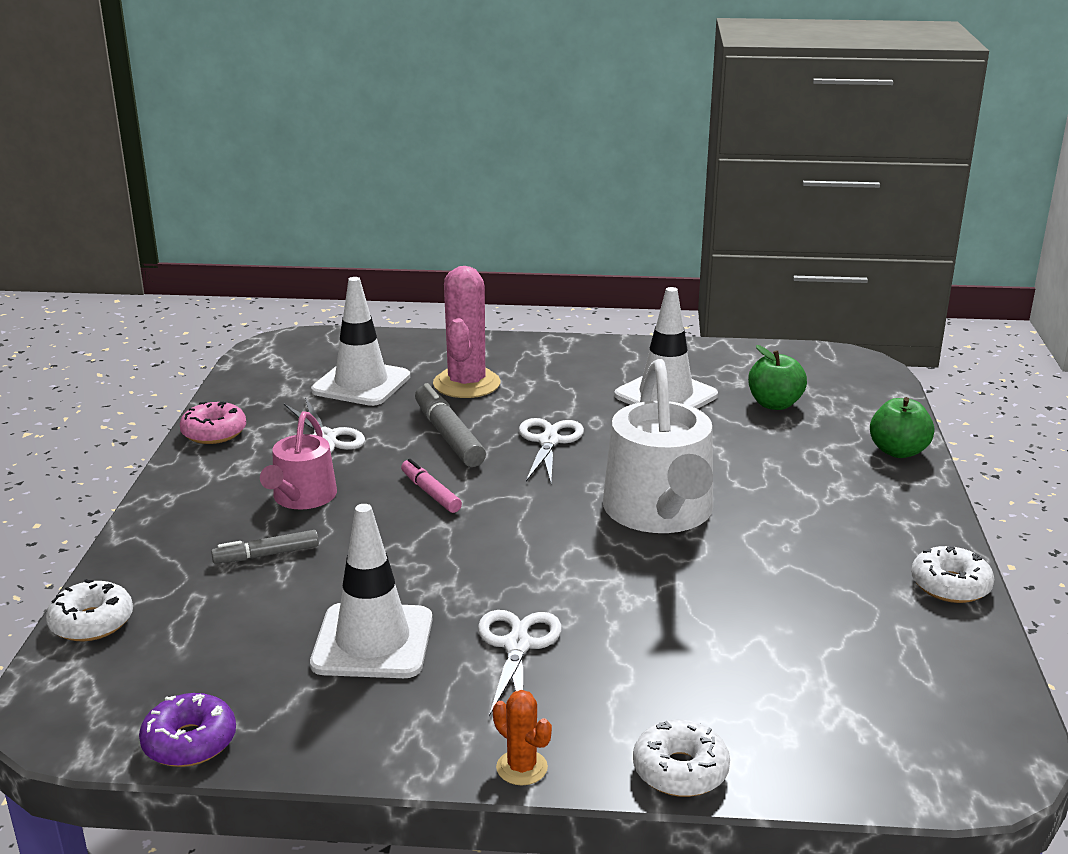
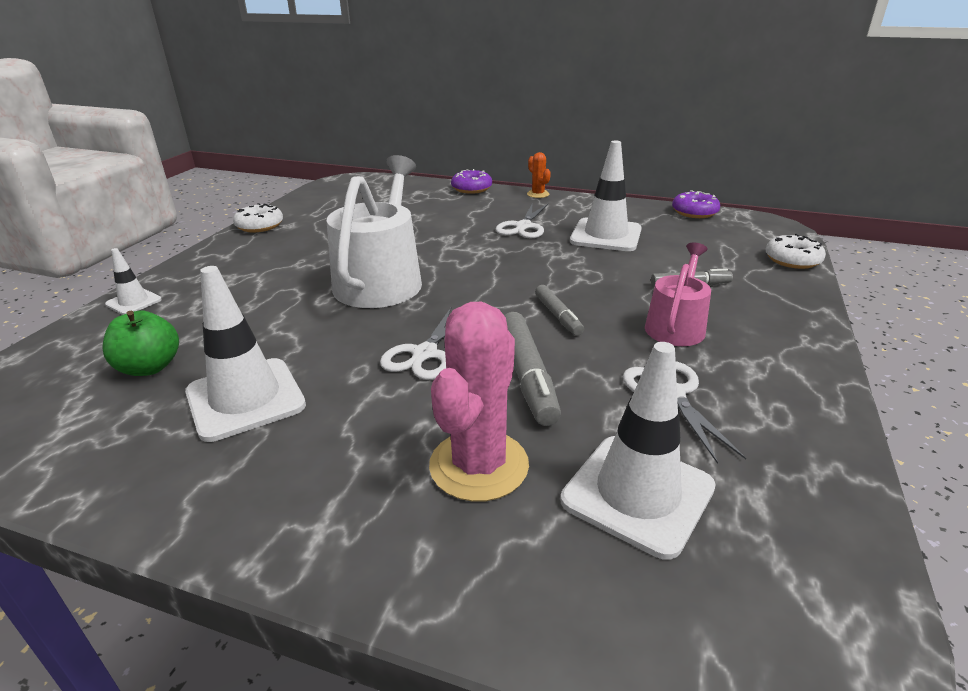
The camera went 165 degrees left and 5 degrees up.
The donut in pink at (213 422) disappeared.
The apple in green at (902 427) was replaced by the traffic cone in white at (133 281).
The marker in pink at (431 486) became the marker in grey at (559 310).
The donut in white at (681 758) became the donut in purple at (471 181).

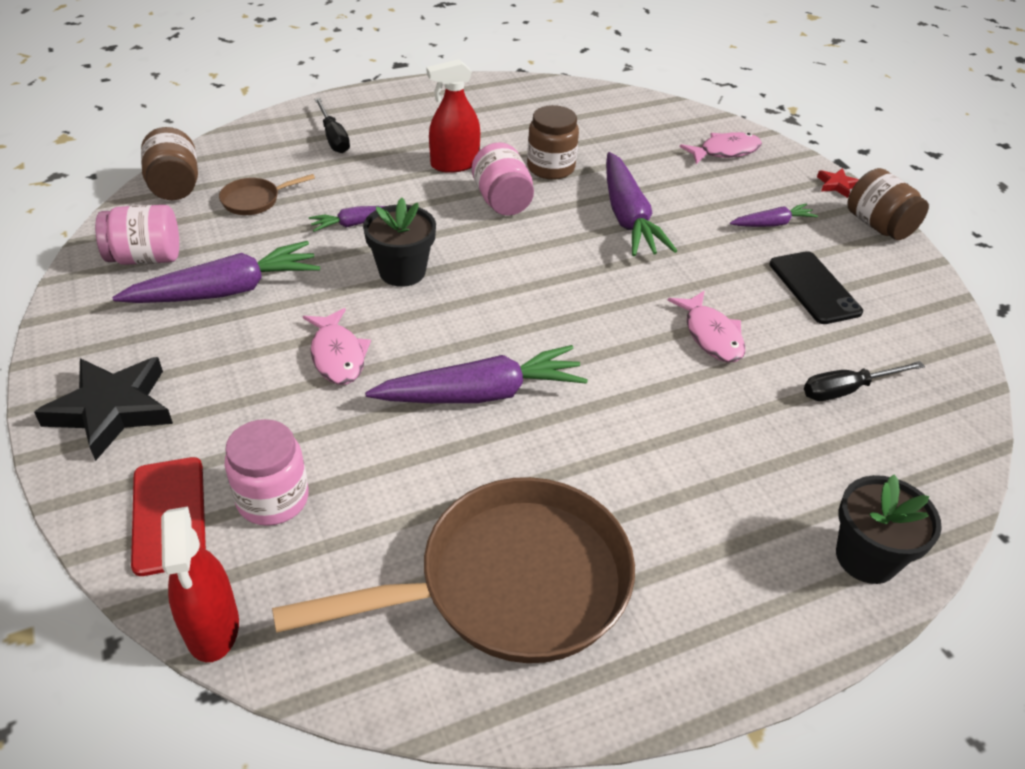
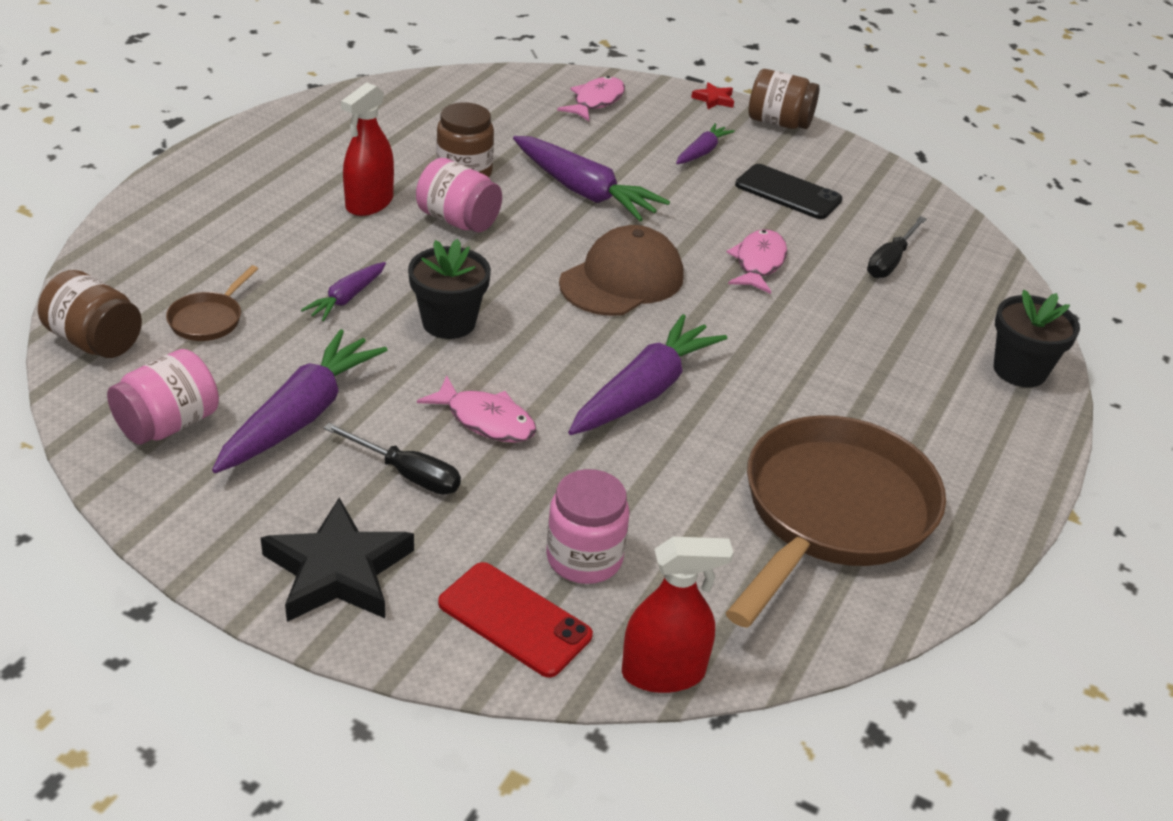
The camera went 40 degrees left and 5 degrees down.
The cap in brown at (621 270) appeared.
The screwdriver in black moved from (332 125) to (392 459).
The spray bottle in red at (200 584) turned 45 degrees counterclockwise.
The fish in pink at (706 326) turned 105 degrees counterclockwise.

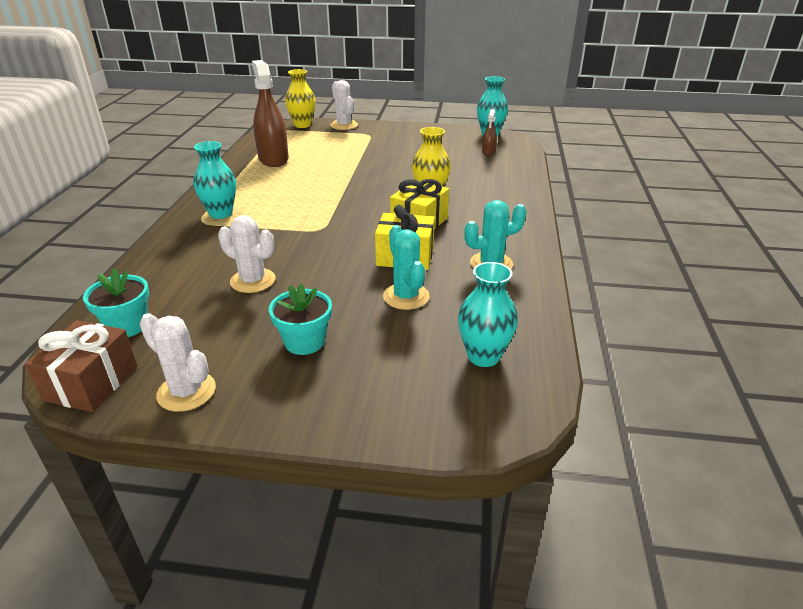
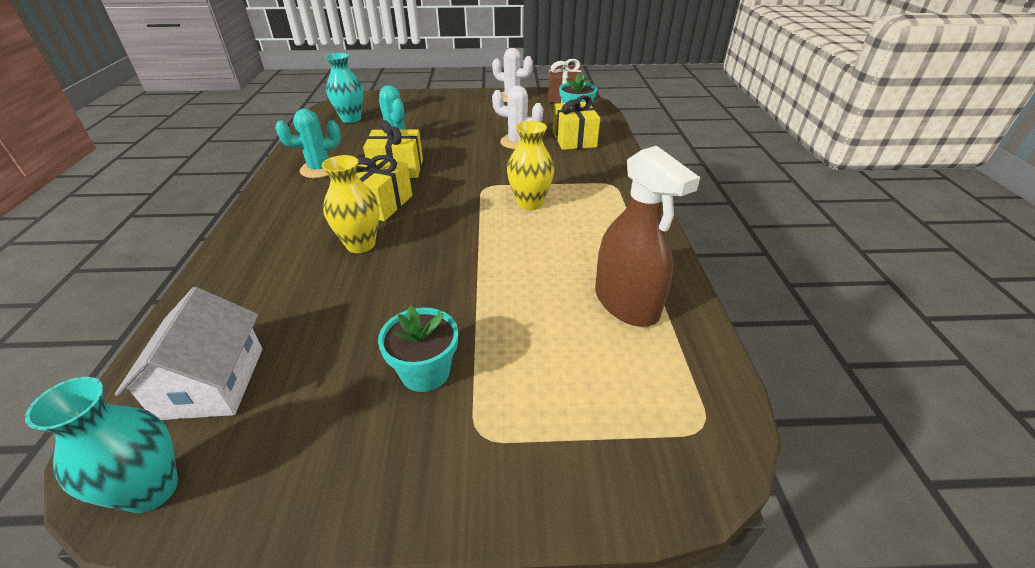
The camera went 170 degrees right and 5 degrees up.
The vase in turquoise at (214 180) disappeared.
The cactus in white at (344 105) disappeared.
The gift in yellow at (576 122) appeared.
The flower pot in turquoise moved from (300 319) to (418 348).
The vase in yellow moved from (300 98) to (530 165).
The spray bottle in brown at (489 133) was replaced by the house in white at (189 353).

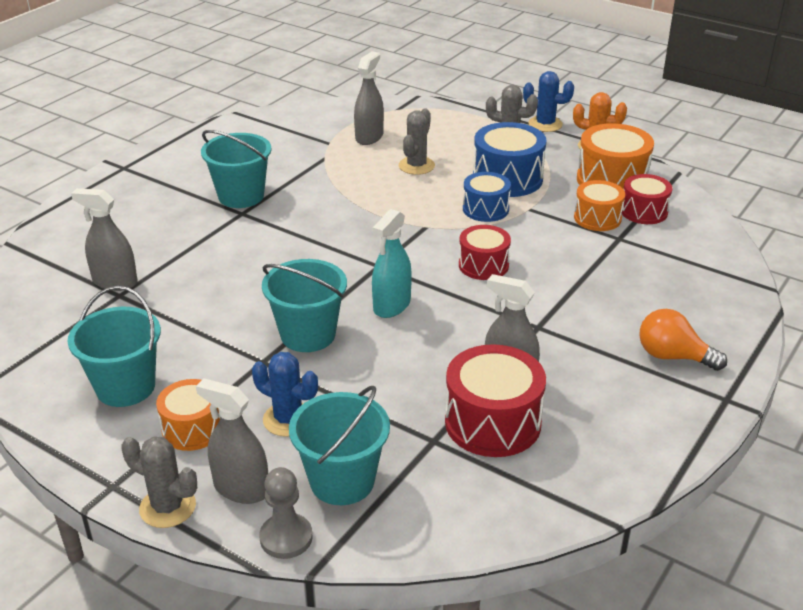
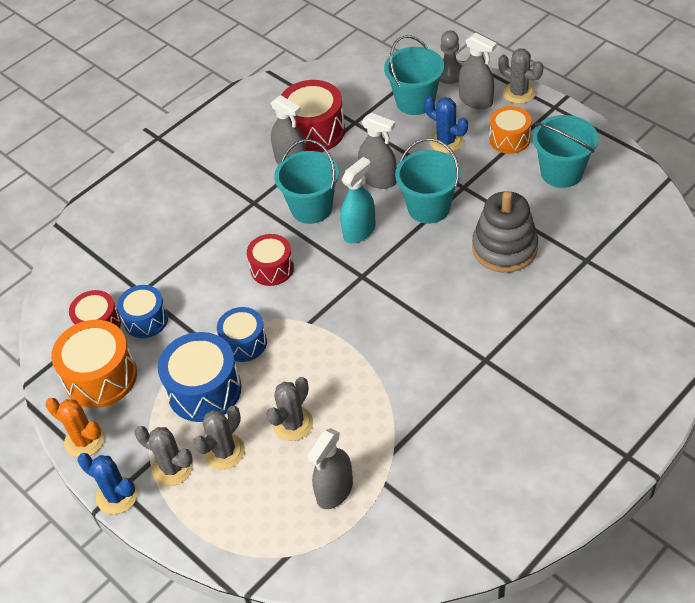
The camera went 165 degrees left and 15 degrees up.
The light bulb in orange at (683 340) disappeared.
The cactus in grey at (219 437) appeared.
The stacking toy in grey at (505 232) appeared.
The spray bottle in grey moved from (104 239) to (377 151).
The bucket in turquoise moved from (236 169) to (306 181).
The drum in orange at (599 205) became the drum in blue at (142 311).

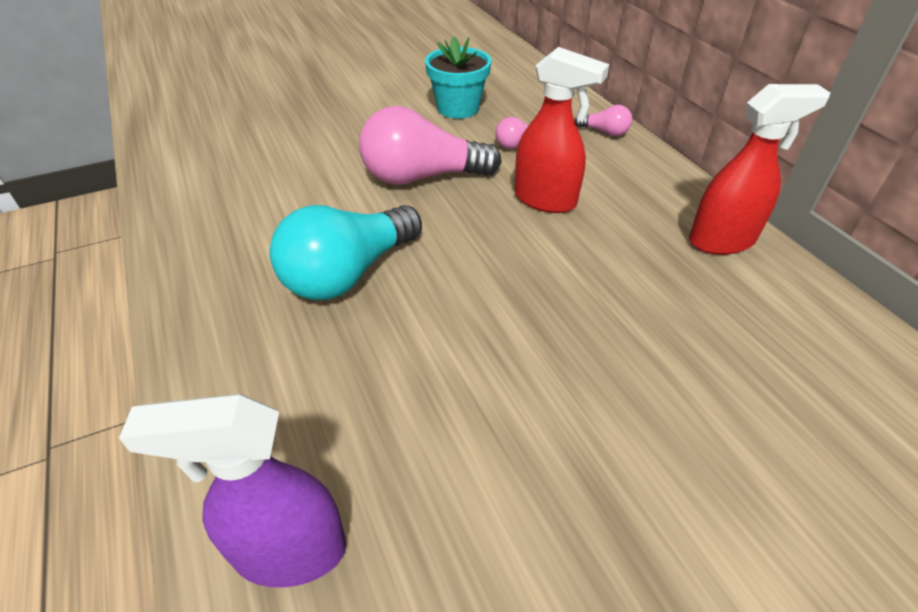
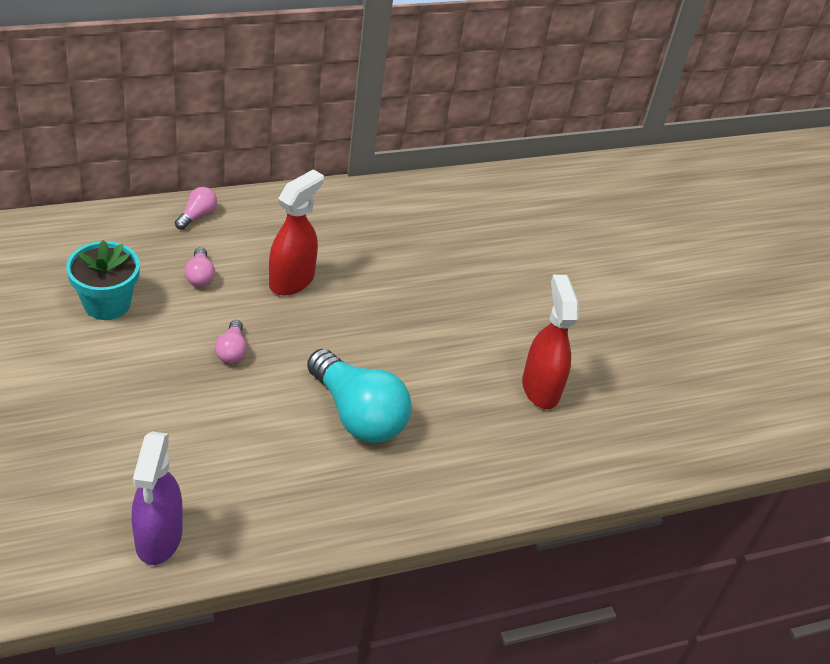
The camera went 90 degrees left and 0 degrees up.
The spray bottle in purple moved from (232 491) to (157 498).
The spray bottle in red moved from (760 169) to (550 342).
The light bulb in pink at (430 145) changed to 0.45 times the size.

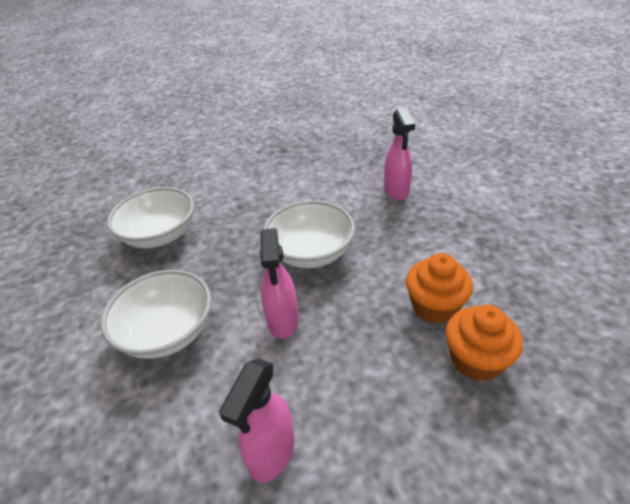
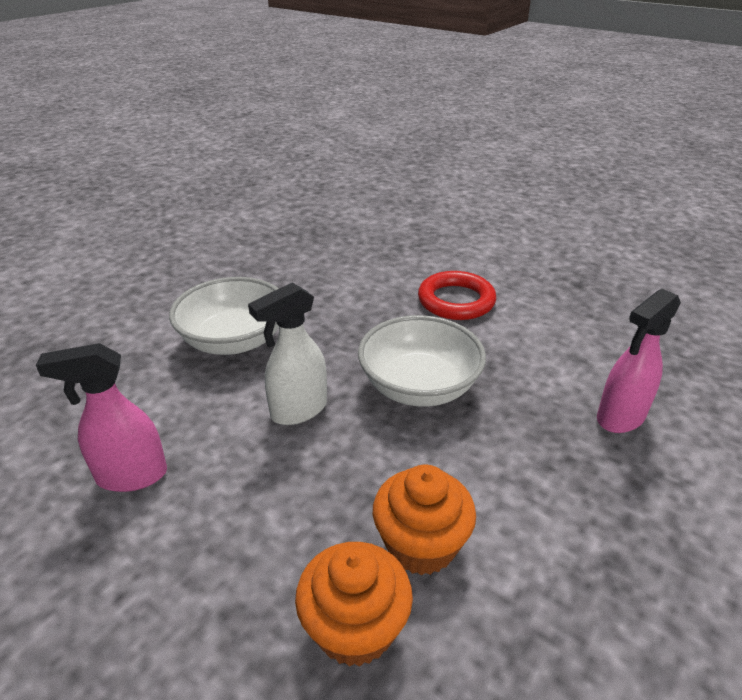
The camera went 55 degrees right and 5 degrees down.
The bowl in white at (150 217) disappeared.
The ring in red at (457 295) appeared.
The spray bottle in pink at (279 283) became the spray bottle in white at (287 354).

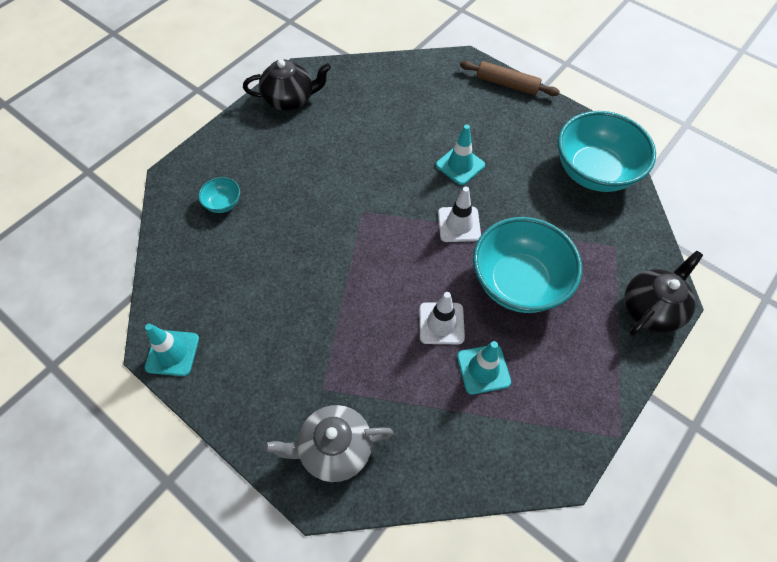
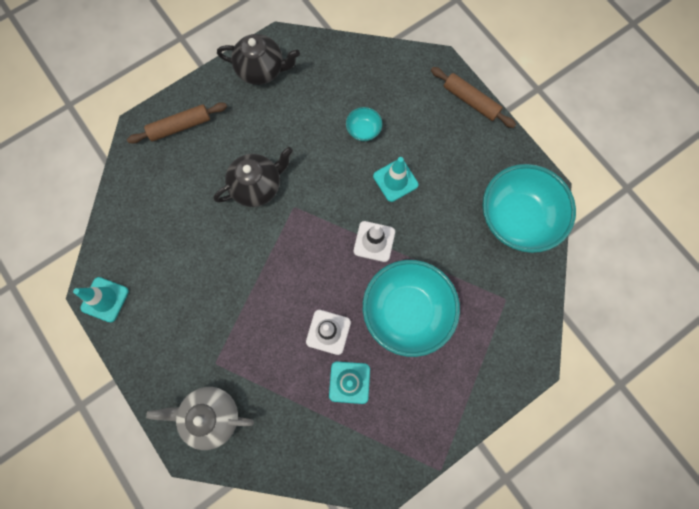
The camera went 15 degrees right and 15 degrees up.
The rolling pin in brown at (177 123) appeared.
The bowl in turquoise moved from (219 195) to (364 124).
The teapot in black moved from (663 293) to (253 177).

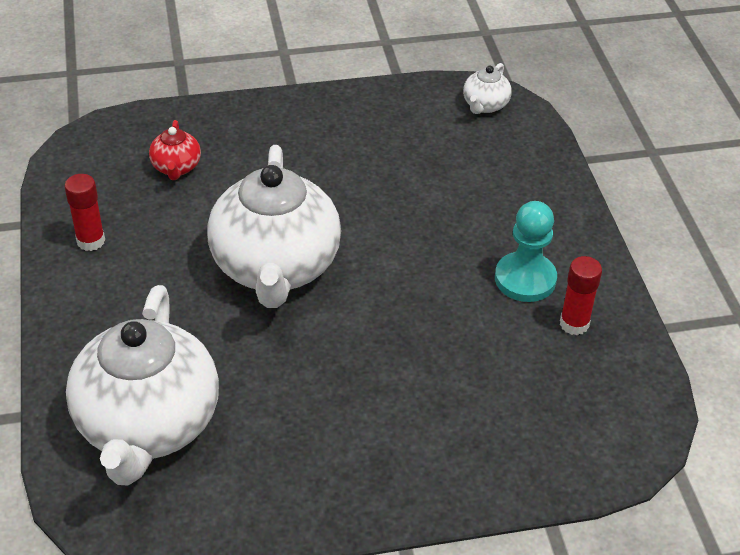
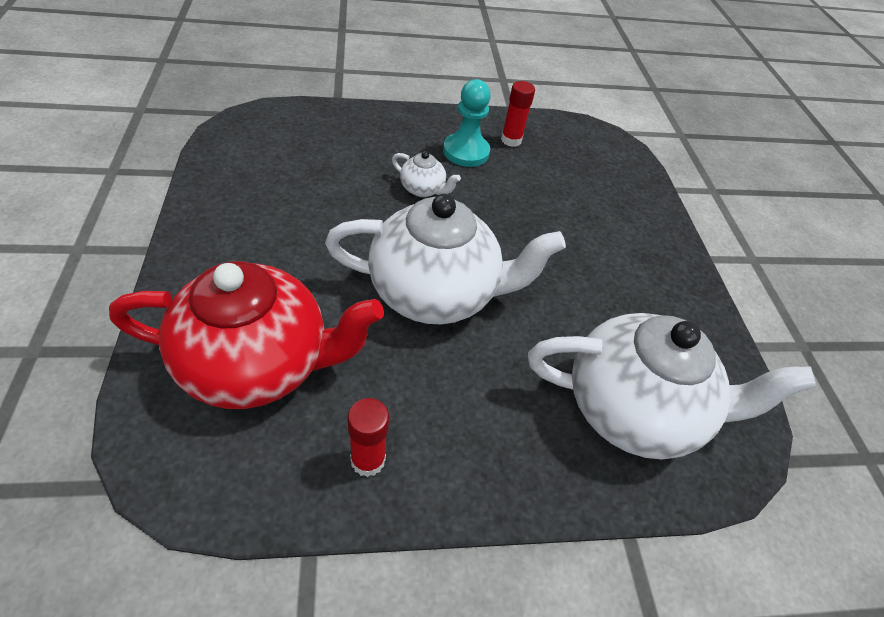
The camera went 90 degrees left and 5 degrees up.
The teapot in white moved from (487 88) to (426 174).
The teapot in red at (175 150) changed to 2.37 times the size.

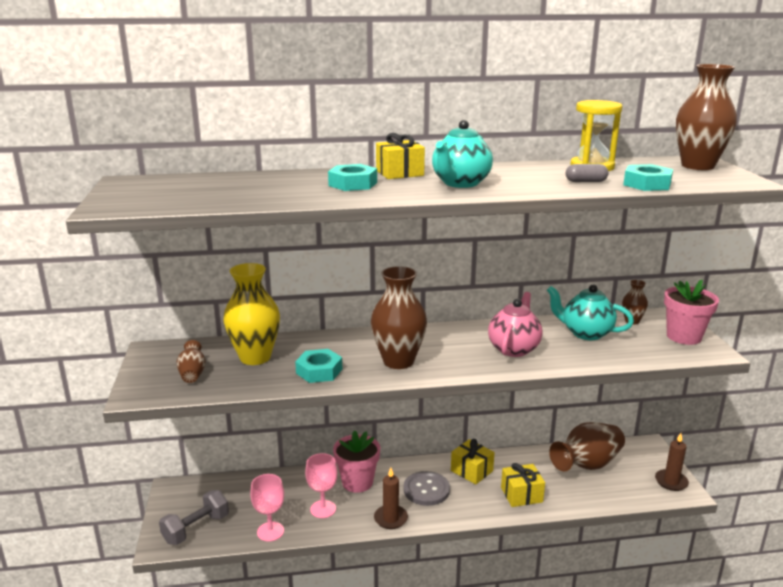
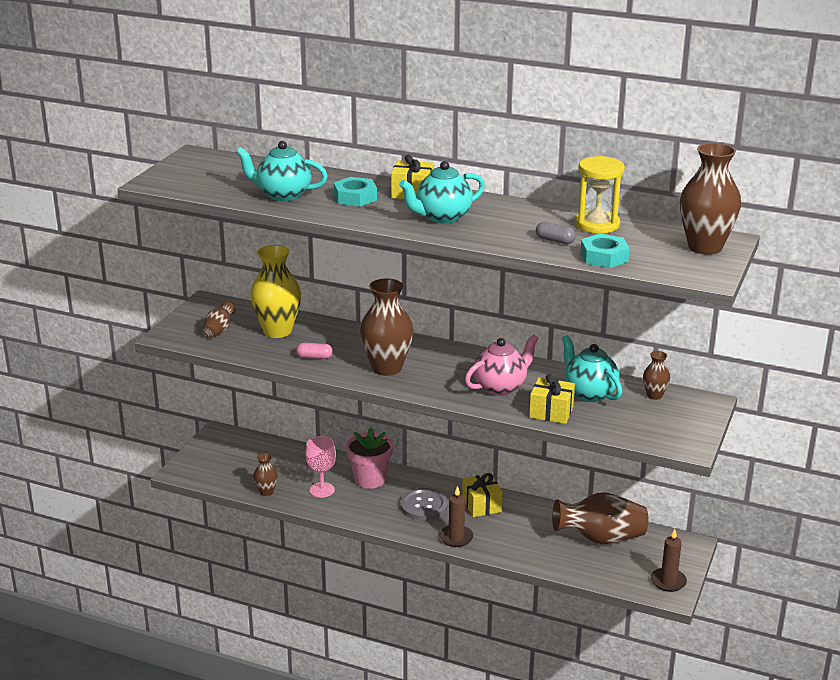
The camera went 30 degrees right and 5 degrees up.
The dumbbell in grey at (194 517) disappeared.
The flower pot in pink at (691 312) disappeared.
The teapot in turquoise at (282 171) appeared.
The candle in brown moved from (391 498) to (456 516).
The gift in yellow moved from (523 485) to (552 399).
The goblet in pink at (267 508) was replaced by the vase in brown at (265 474).
The nut in turquoise at (318 366) was replaced by the capsule in pink at (314 351).

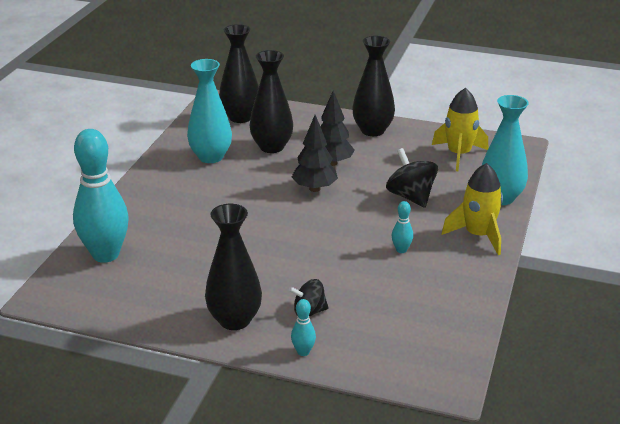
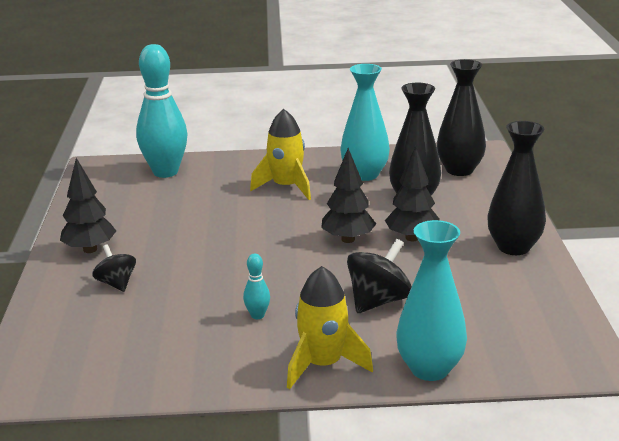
The camera went 70 degrees right and 5 degrees down.
The bowling pin in turquoise at (303 327) disappeared.
The rocket in yellow moved from (460 129) to (280 154).
The vase in black at (233 267) was replaced by the tree in black at (88 205).

